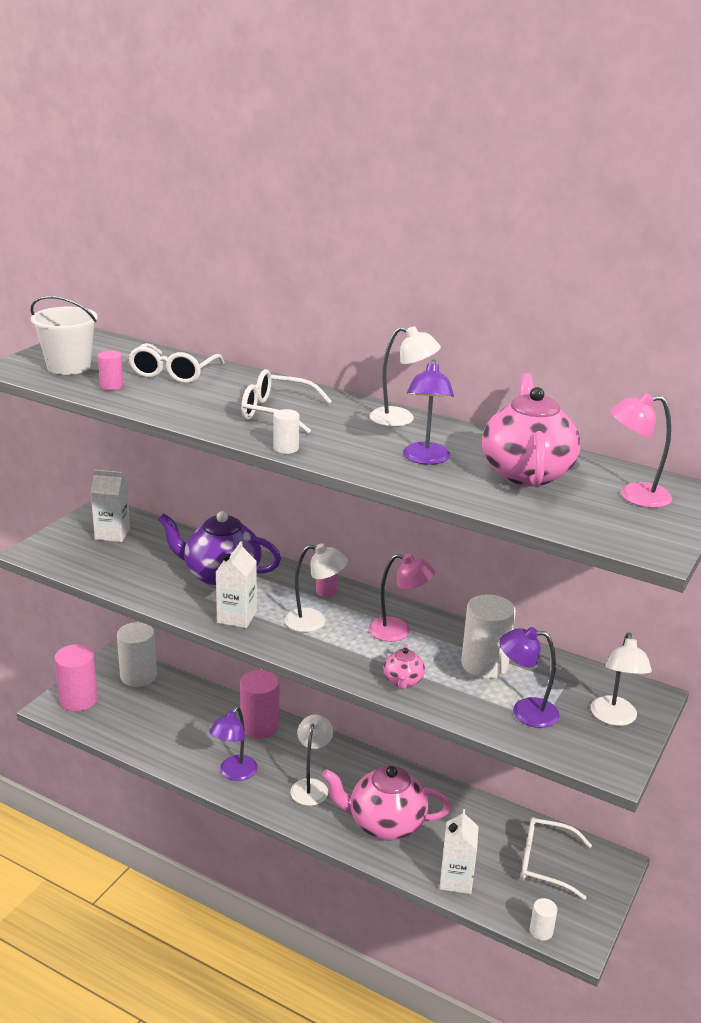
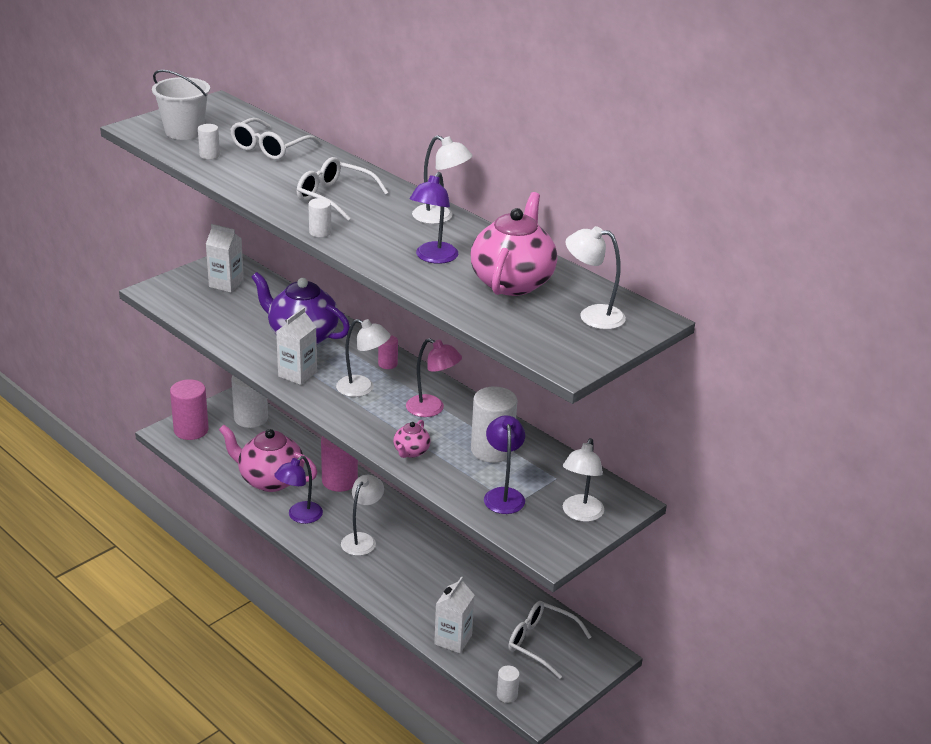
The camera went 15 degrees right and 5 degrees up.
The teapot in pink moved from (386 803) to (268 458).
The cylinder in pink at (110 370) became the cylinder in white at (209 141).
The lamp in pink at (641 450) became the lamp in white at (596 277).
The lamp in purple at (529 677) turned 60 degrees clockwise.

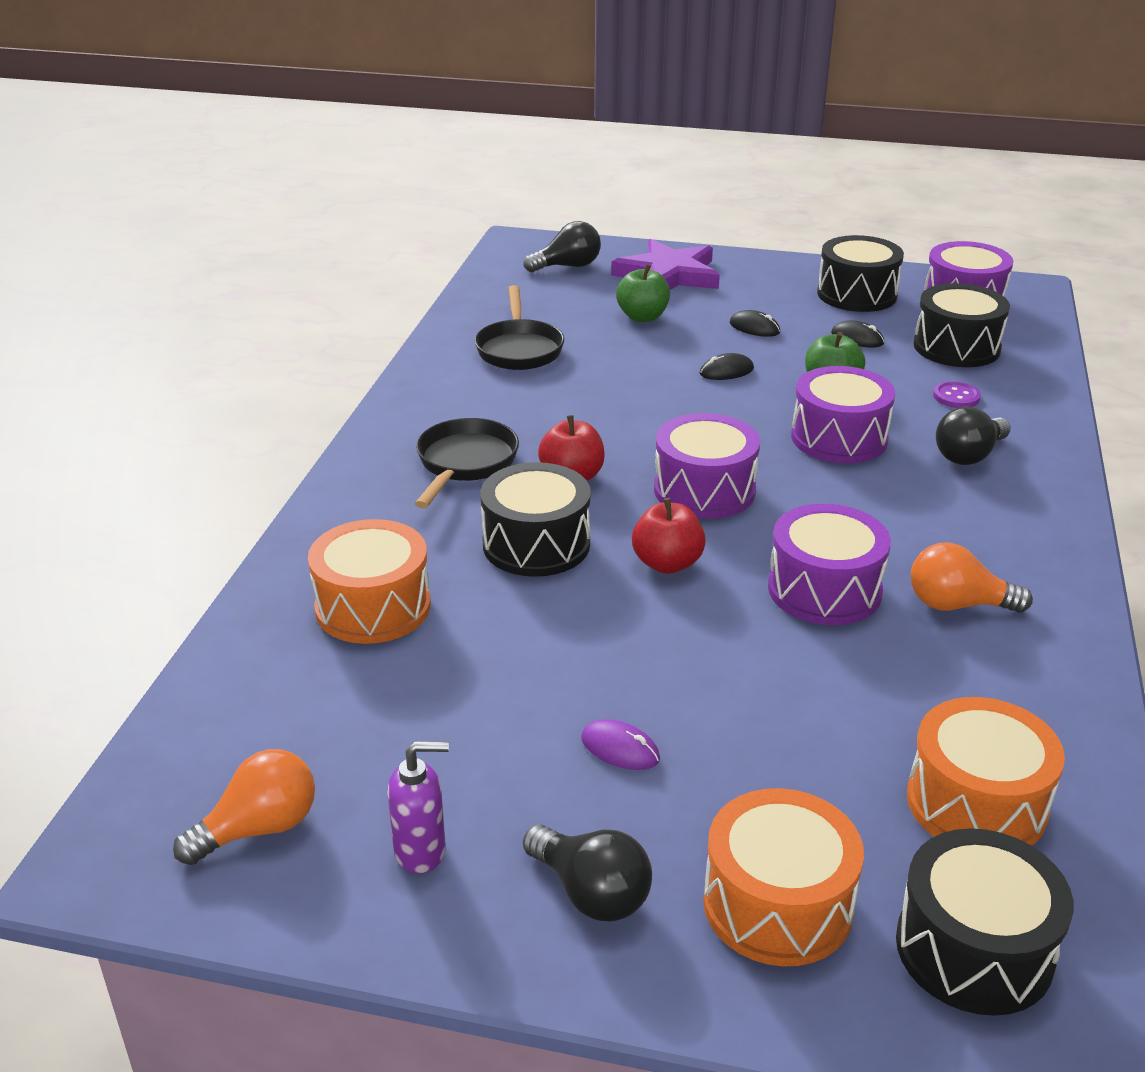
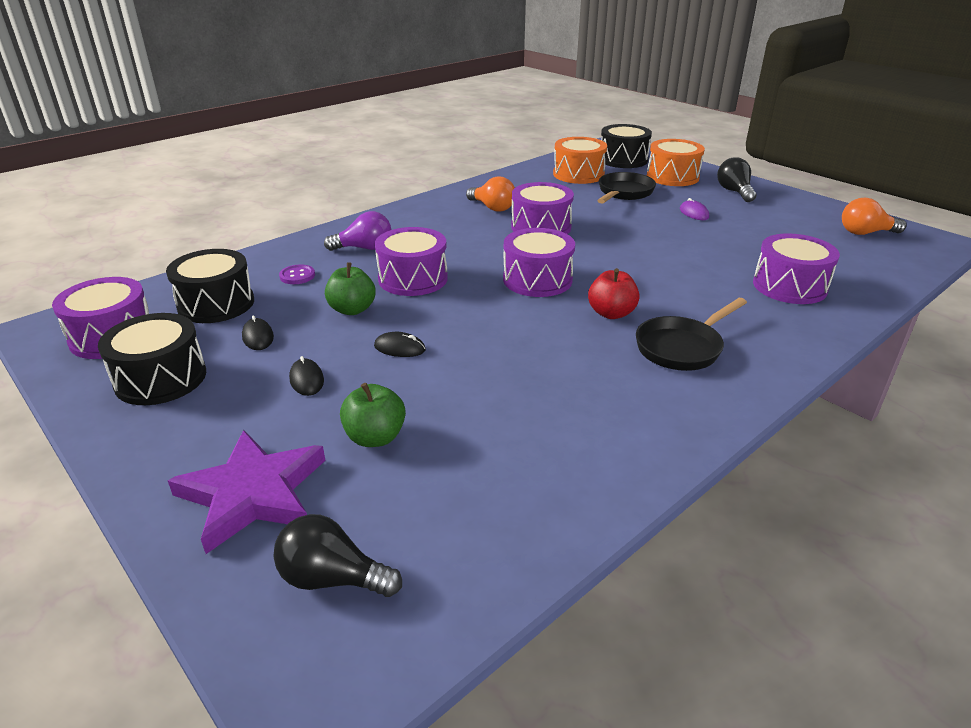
The camera went 145 degrees left and 0 degrees up.
The soap dispenser in purple at (418 807) disappeared.
The drum in black at (535 519) disappeared.
The apple in red at (669 536) disappeared.
The pan in black moved from (519 327) to (626 187).
The drum in orange at (369 581) became the drum in purple at (796 268).
The light bulb in black at (973 435) became the light bulb in purple at (357 231).

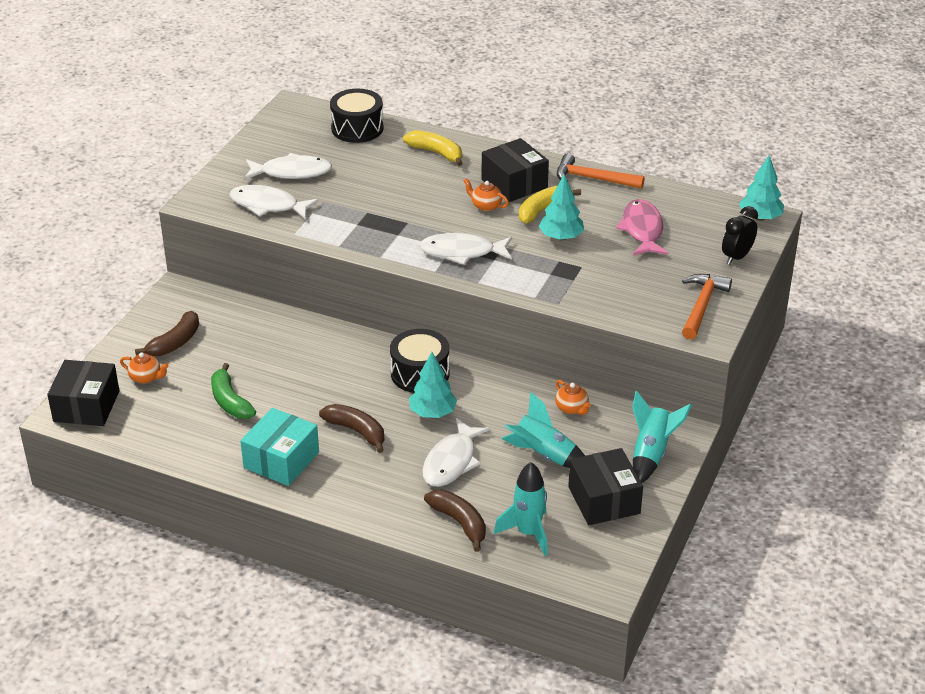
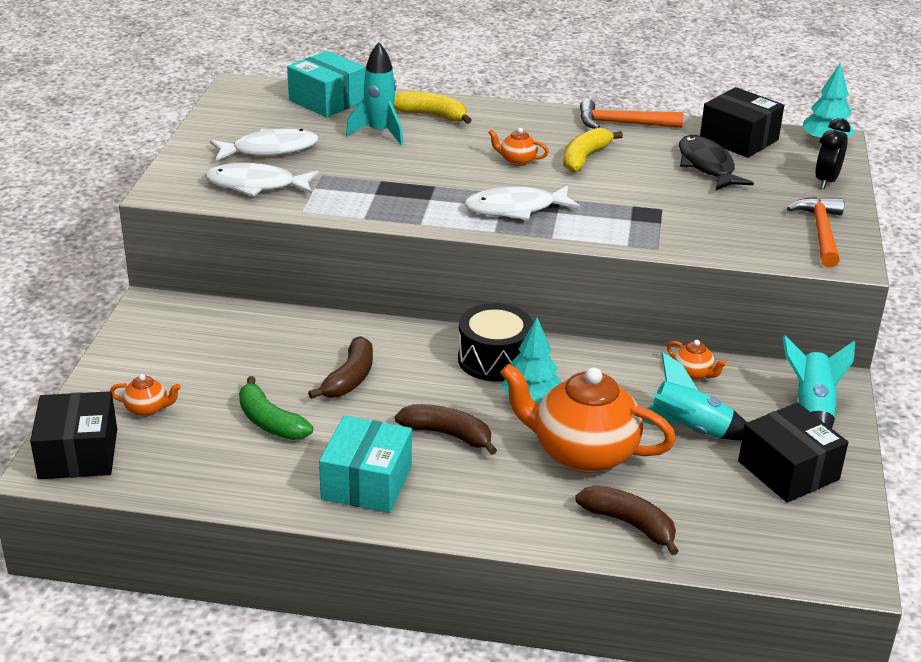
The camera went 15 degrees left and 5 degrees down.
The tree in turquoise at (561 207) disappeared.
The banana in brown moved from (167 333) to (340 367).
The box in black moved from (515 170) to (742 122).
The rocket in turquoise moved from (521 509) to (374 93).
The drum in black at (357 116) was replaced by the box in turquoise at (326 84).
The fish in white at (456 452) was replaced by the teapot in orange at (588 418).
The fish in pink at (642 227) became the fish in black at (716 163).

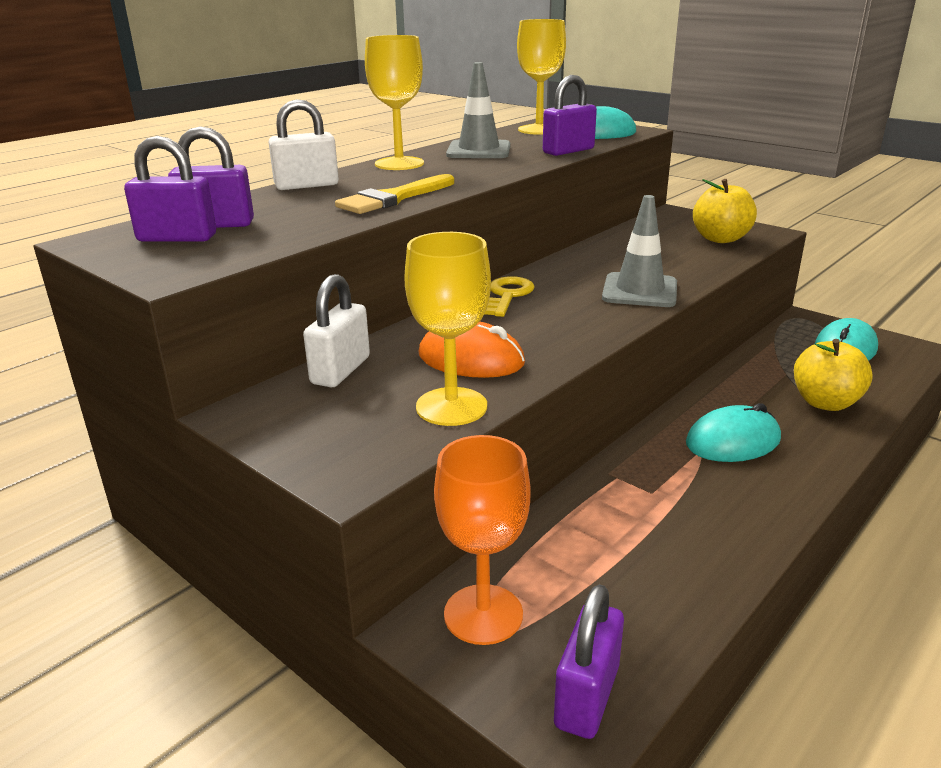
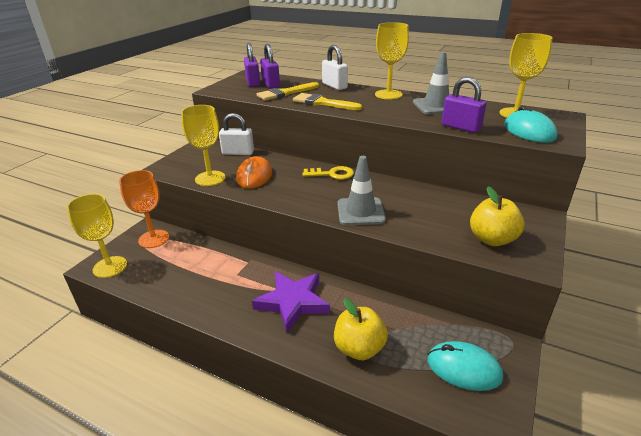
The camera went 75 degrees right and 5 degrees up.
The brush in yellow at (287 91) appeared.
The padlock in purple at (589 661) was replaced by the goblet in yellow at (97 236).
The mouse in turquoise at (733 432) was replaced by the star in purple at (291 302).

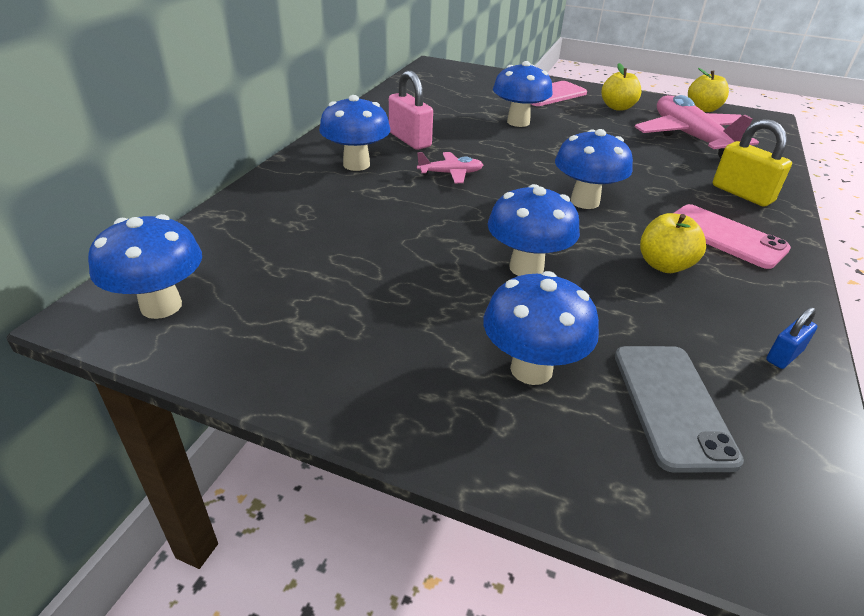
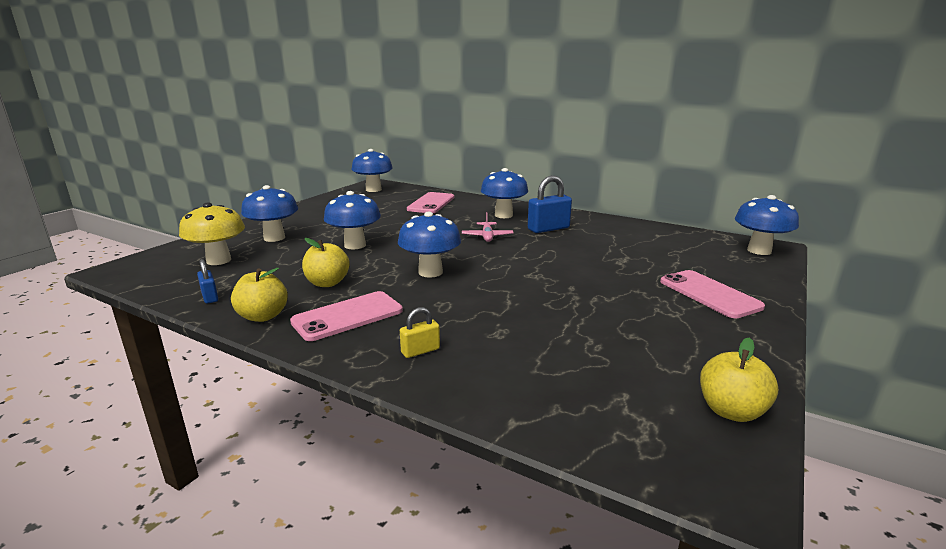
The camera went 100 degrees right and 15 degrees down.
The plane in pink at (697 126) disappeared.
The phone in pink at (430 202) appeared.
The mushroom in blue moved from (523 94) to (767 225).
The apple in yellow moved from (621 87) to (259 295).
The phone in grey at (679 409) was replaced by the mushroom in yellow at (212 233).
The padlock in pink at (411 110) became the padlock in blue at (550 204).
The padlock in yellow at (752 163) changed to 0.55 times the size.

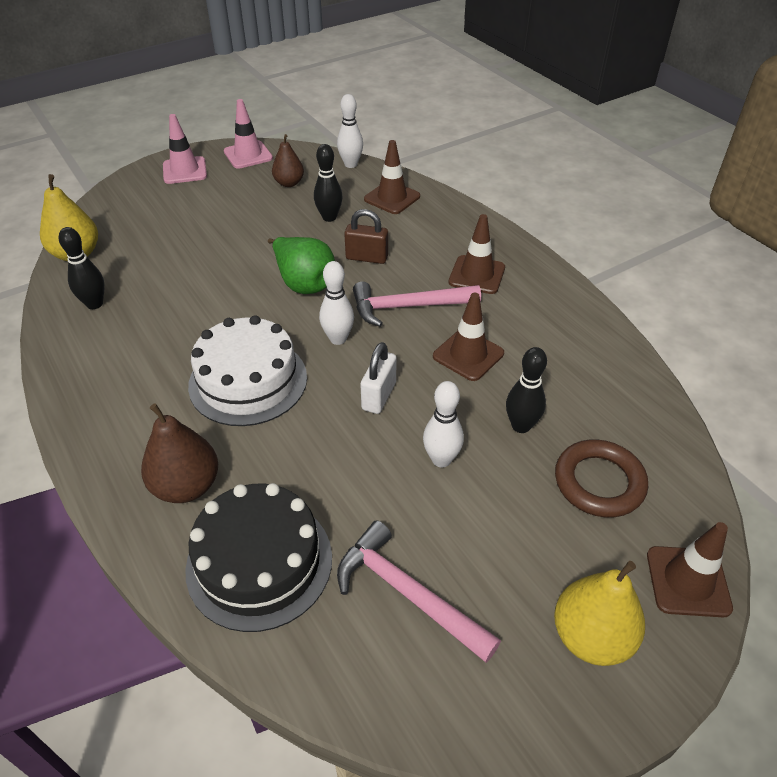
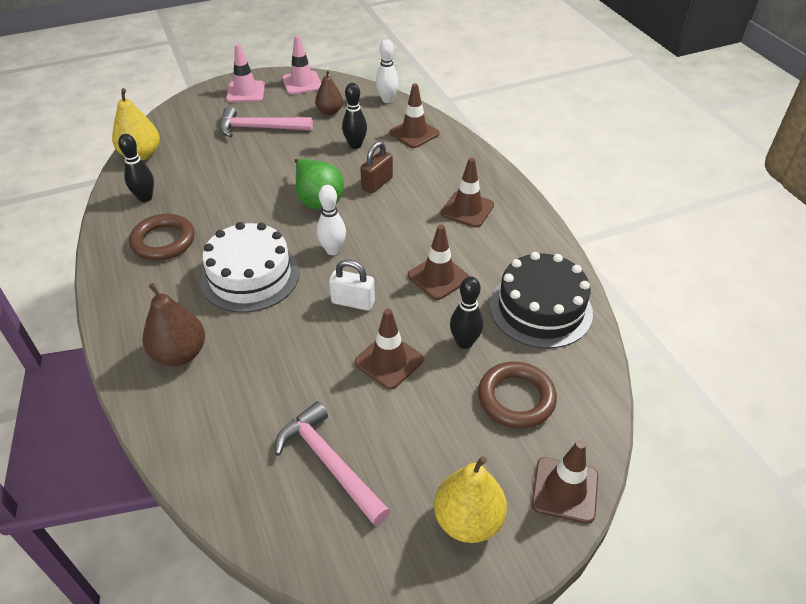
The camera went 10 degrees right and 0 degrees up.
The ring in brown at (162 237) appeared.
The cake in black moved from (258 557) to (541 300).
The hammer in pink moved from (417 304) to (266 122).
The bowling pin in white at (443 424) was replaced by the traffic cone in brown at (389 349).
The padlock in brown at (366 236) turned 75 degrees counterclockwise.
The padlock in white at (378 378) turned 75 degrees clockwise.

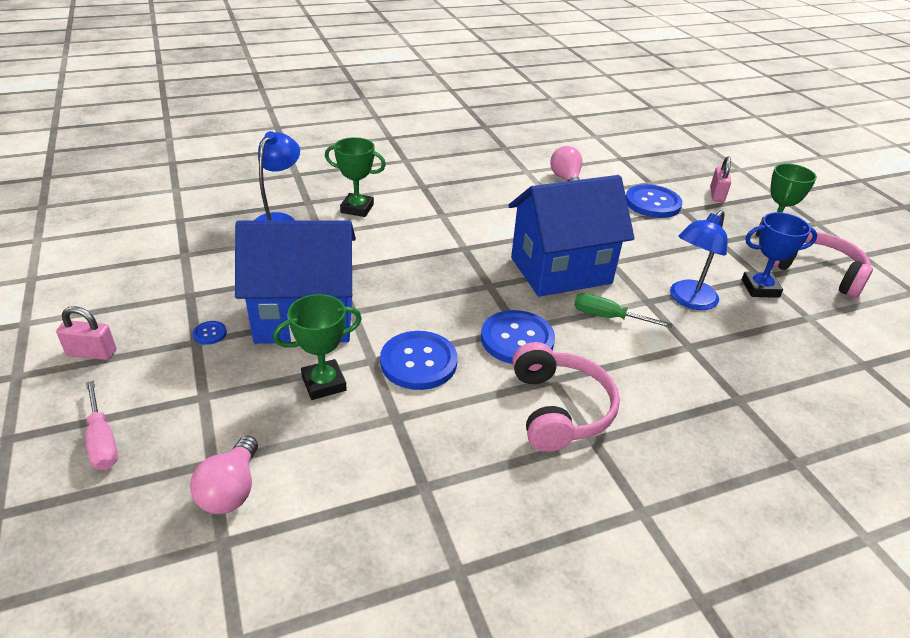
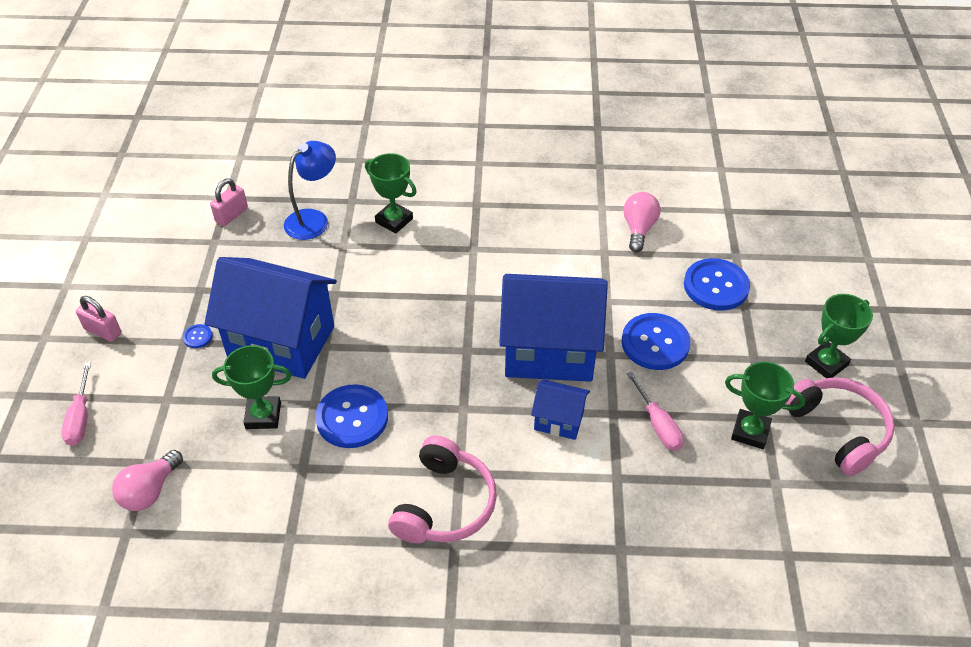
The camera went 25 degrees right and 10 degrees up.
The button in blue moved from (518 337) to (656 341).
The padlock in pink moved from (720 179) to (229 202).
The screwdriver in green at (623 310) was replaced by the house in blue at (560 409).
The lamp in blue at (699 260) was replaced by the screwdriver in pink at (655 411).
The trophy in blue at (779 255) became the trophy in green at (765 405).

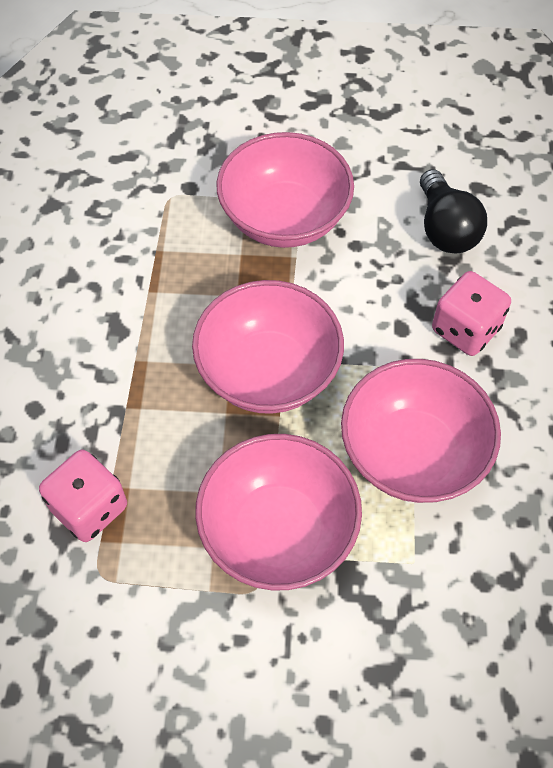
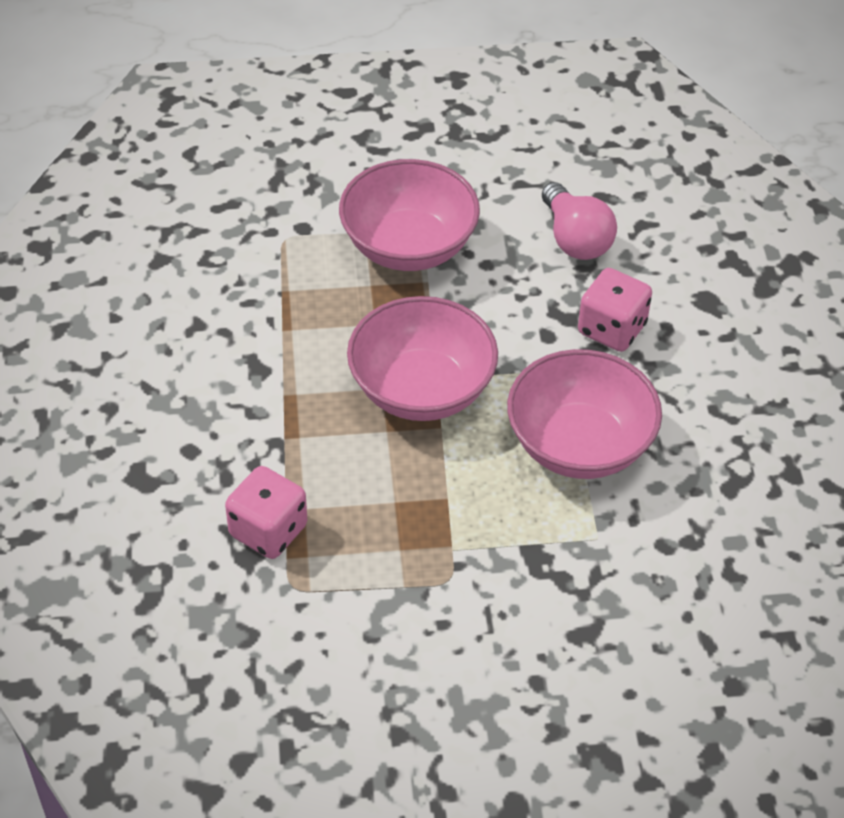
The camera went 10 degrees left and 10 degrees down.
The bowl in pink at (278 512) disappeared.
The light bulb in black at (453 211) became the light bulb in pink at (579 221).

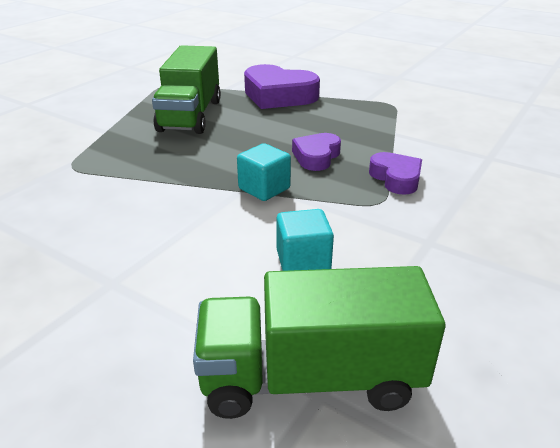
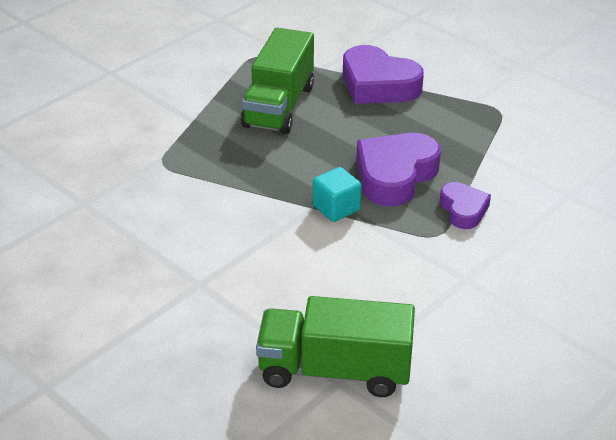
The camera went 10 degrees right and 5 degrees up.
The cube in turquoise at (305 240) disappeared.
The heart in purple at (316 152) changed to 1.75 times the size.

